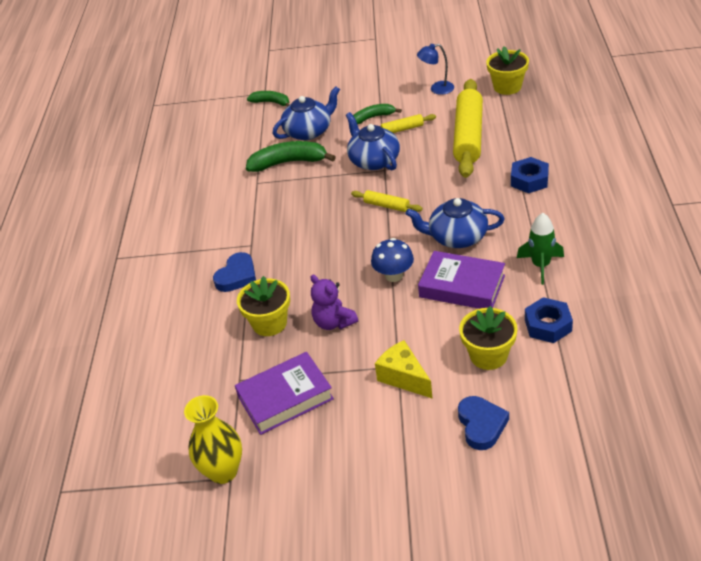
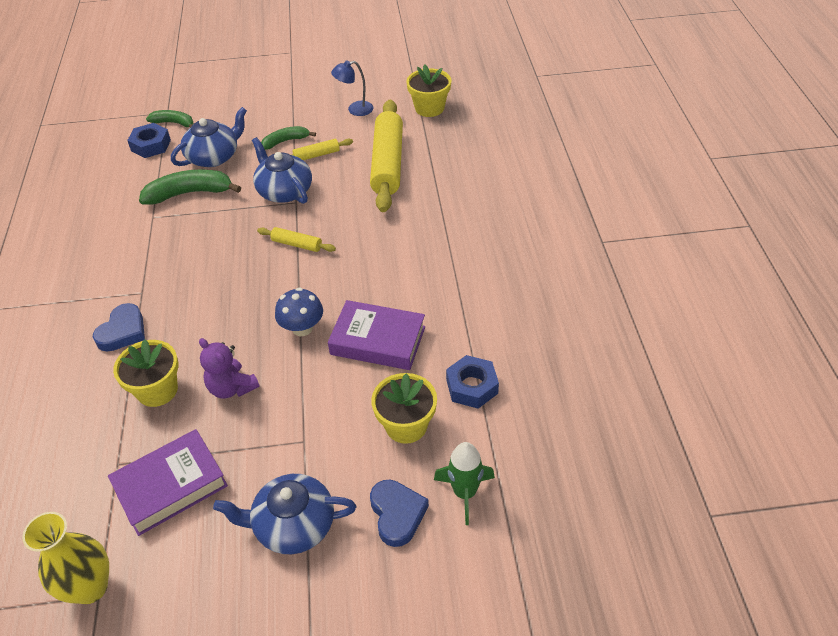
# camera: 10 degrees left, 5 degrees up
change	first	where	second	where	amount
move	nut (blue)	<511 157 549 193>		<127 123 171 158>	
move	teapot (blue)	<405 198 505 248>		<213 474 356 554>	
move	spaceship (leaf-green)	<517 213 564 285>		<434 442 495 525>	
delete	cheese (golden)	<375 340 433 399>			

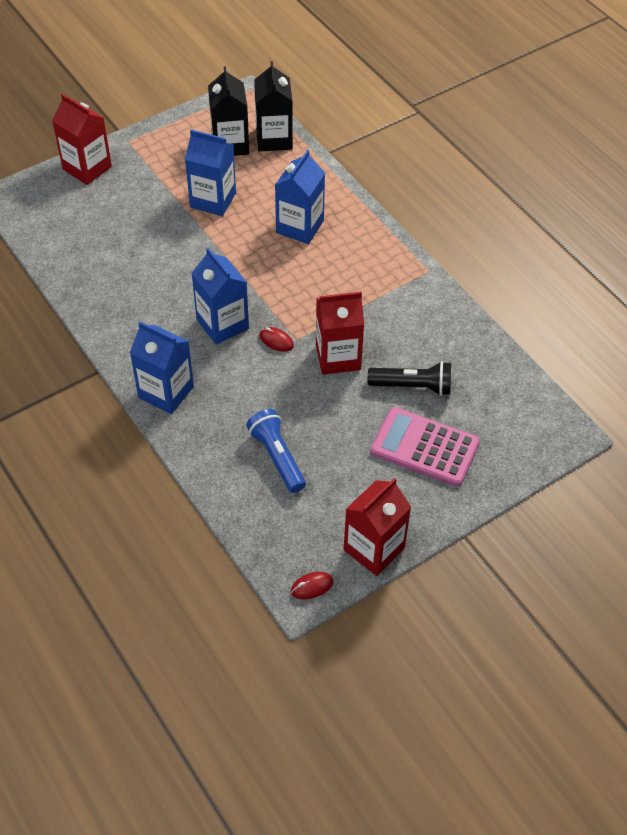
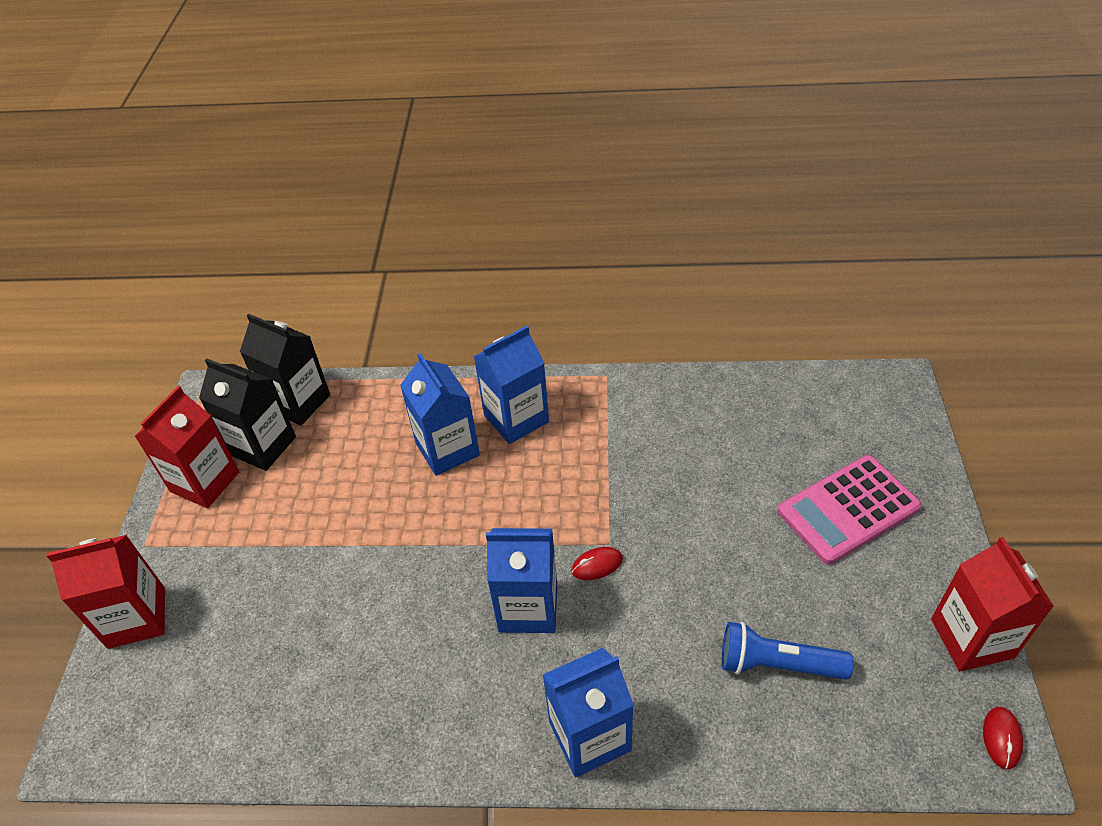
# camera: 50 degrees left, 5 degrees down
change	first	where	second	where	amount
move	milk carton (blue)	<185 129 236 216>		<474 326 549 444>	
move	milk carton (scarlet)	<316 291 364 375>		<134 386 239 508>	
delete	pocket torch (ebony)	<368 361 451 396>			

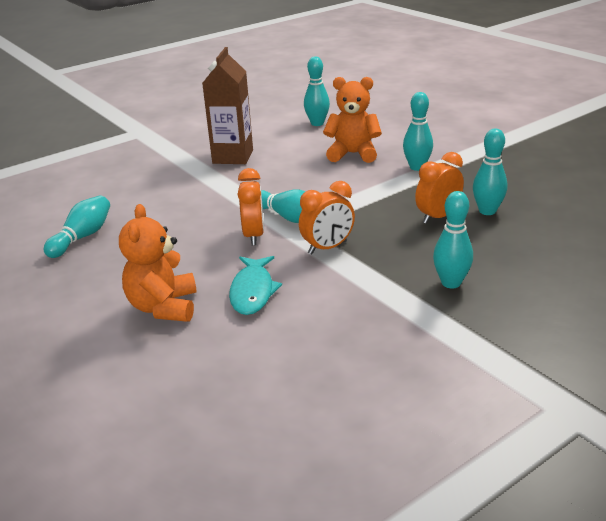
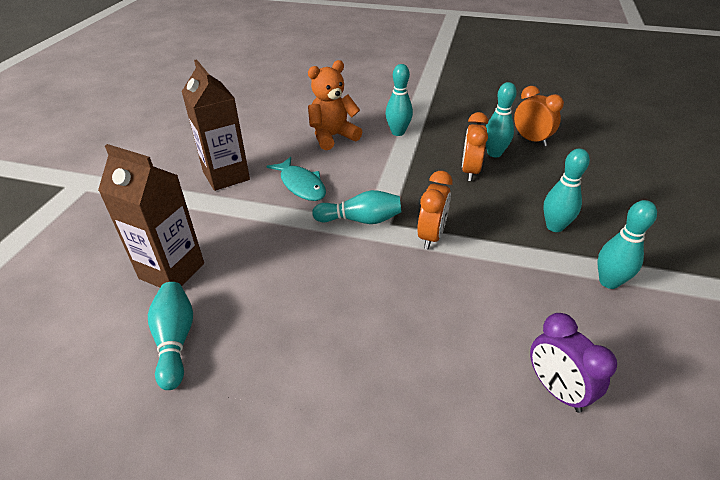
# camera: 40 degrees left, 10 degrees up
change	first	where	second	where	amount
move	tenpin (aqua)	<304 56 330 126>		<597 200 657 289>	
move	alarm clock (bright orange)	<238 168 264 245>		<514 86 564 146>	
delete	teddy bear (bright orange)	<119 204 197 322>			
move	toy fish (aqua)	<229 256 282 315>		<266 157 326 201>	
insert			milk carton (dark brown)	<98 144 204 287>	
insert			alarm clock (royal purple)	<530 313 617 413>	

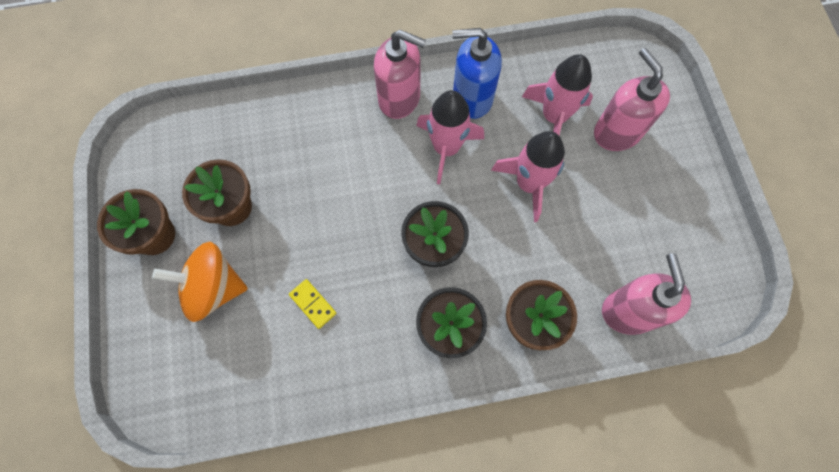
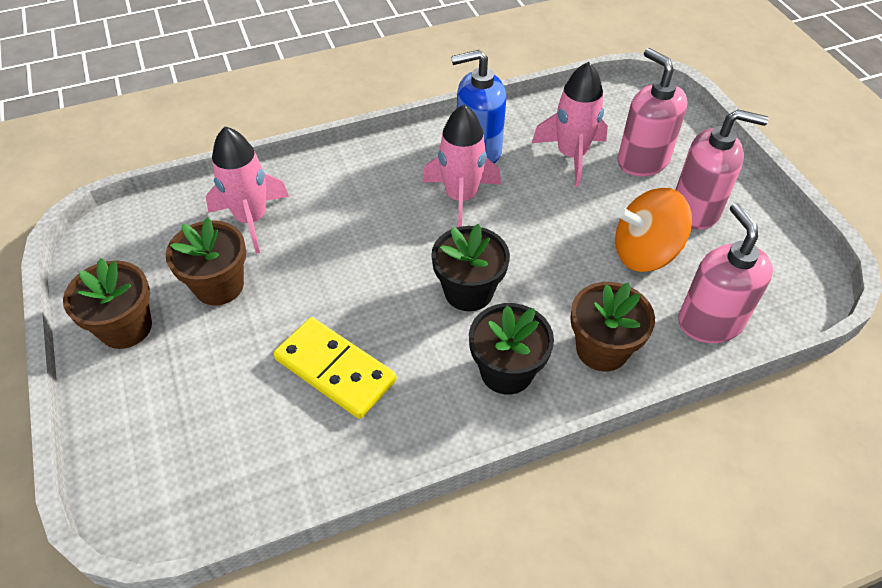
# camera: 10 degrees left, 20 degrees down
change	first	where	second	where	amount
move	soap dispenser (rosy)	<374 30 426 119>		<675 109 769 230>	
move	spaceship (rosy)	<491 131 565 222>		<206 126 289 254>	
move	toy top (bright orange)	<152 242 248 322>		<615 188 692 272>	
resize	domino tile (golden)	<289 279 337 329>		<274 317 397 419>	x1.96

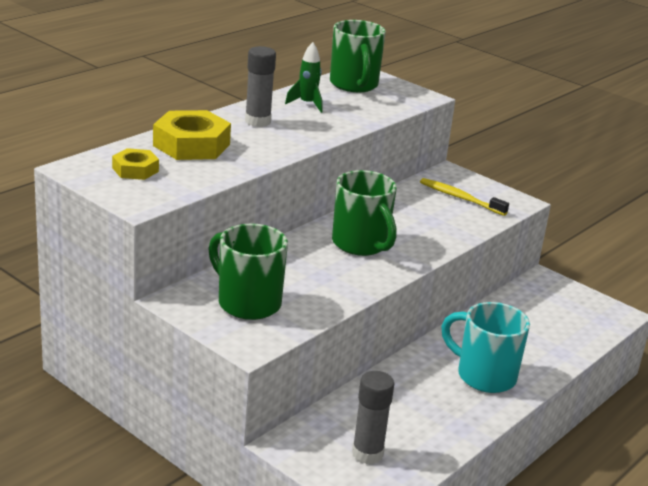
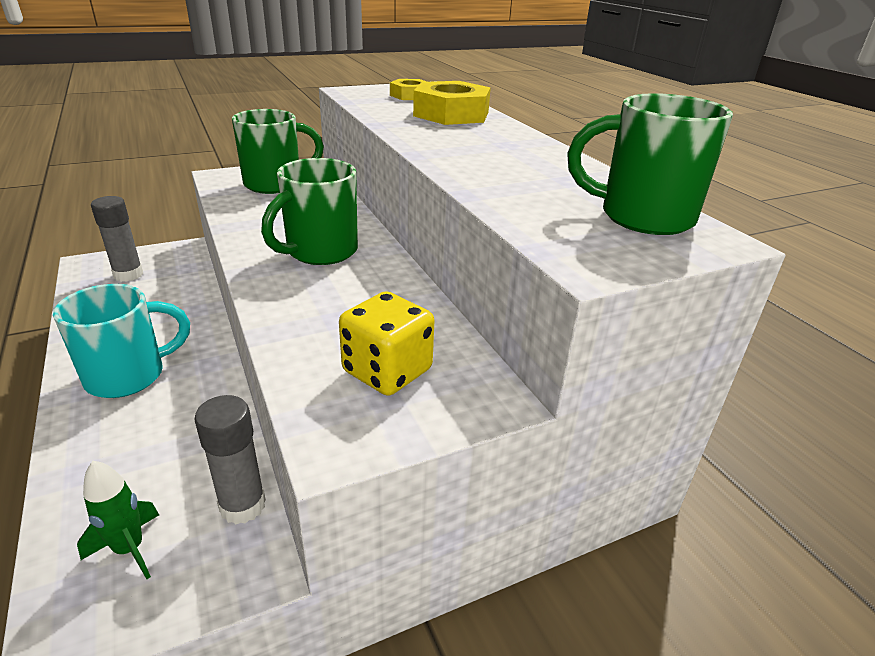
# camera: 115 degrees right, 5 degrees up
change	first	where	second	where	amount
move	spaceship (leaf-green)	<285 42 323 113>		<77 461 159 579>	
move	glue (grey)	<245 46 276 127>		<194 395 266 524>	
rotate	coffee mug (leaf-green)	<332 170 397 256>		<261 158 358 265>	45 degrees counterclockwise
replace	tooth brush (golden)	<420 178 509 216>	dice (golden)	<339 291 434 396>	

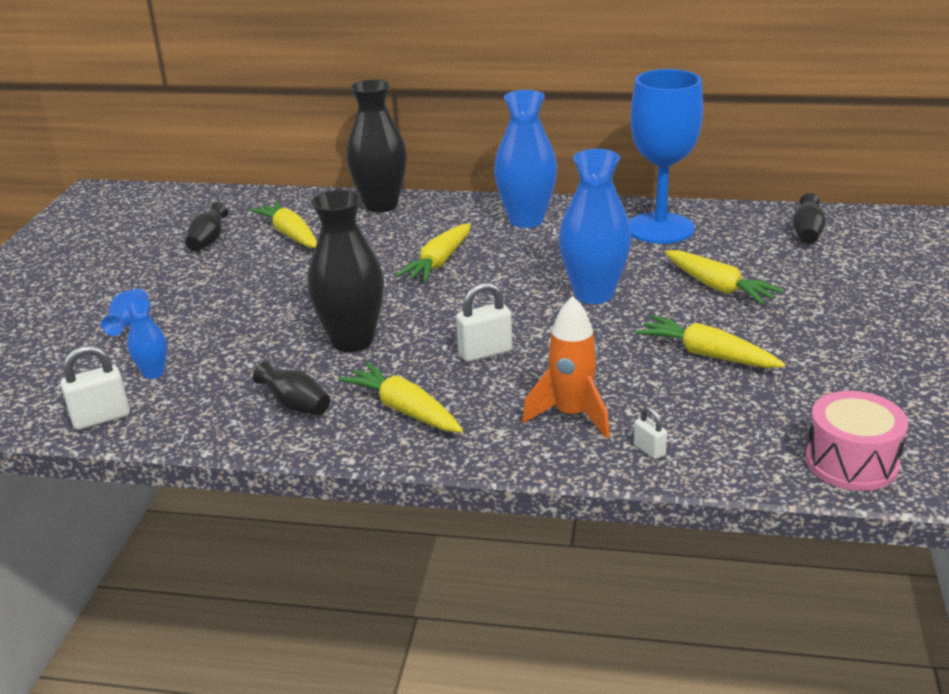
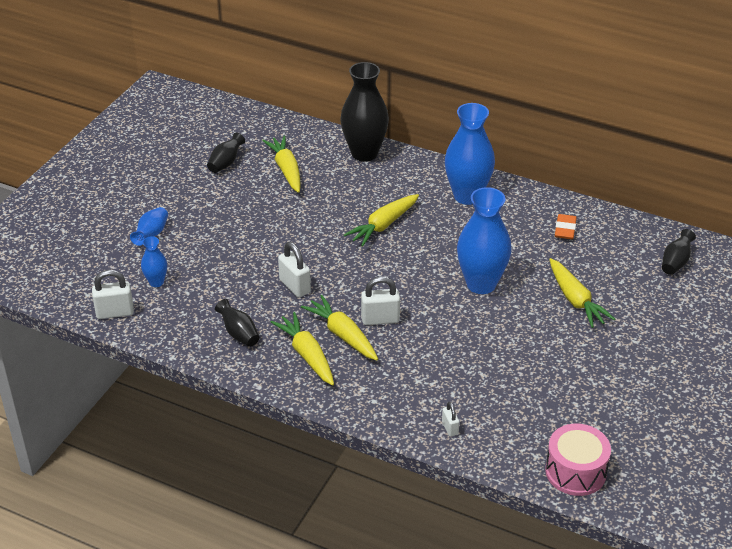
# camera: 15 degrees right, 10 degrees up
change	first	where	second	where	amount
replace	wine glass (blue)	<629 69 703 244>	gum eraser (bright orange)	<555 214 577 239>	
replace	tall vase (ebony)	<307 190 384 352>	padlock (pure white)	<278 242 311 298>	
delete	spaceship (bright orange)	<522 296 610 439>			
move	root vegetable (golden)	<636 315 785 368>		<301 295 378 361>	

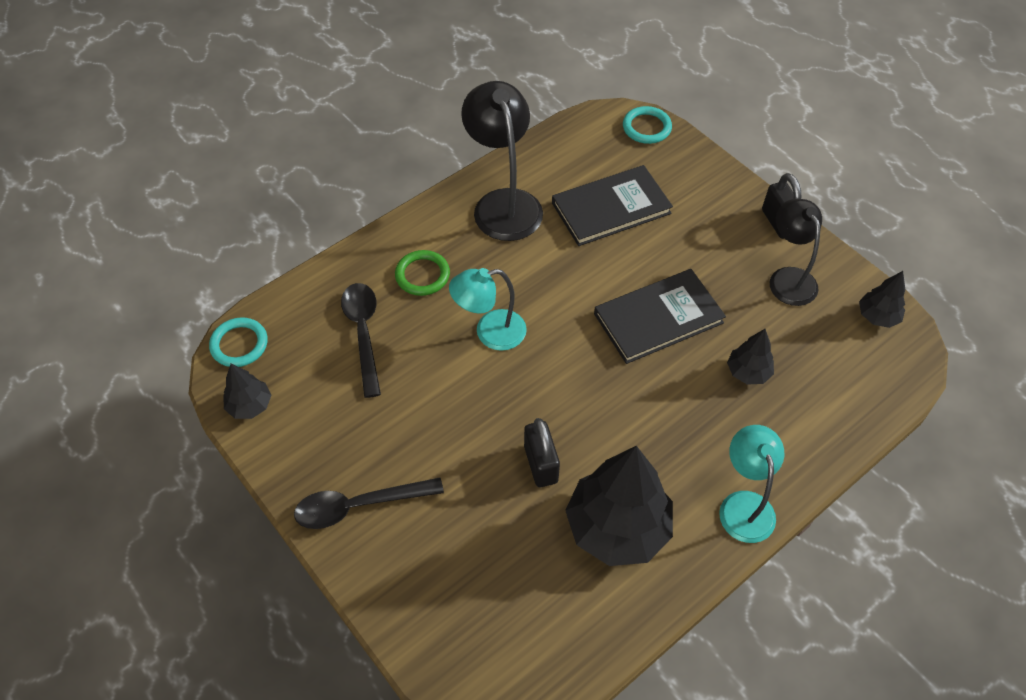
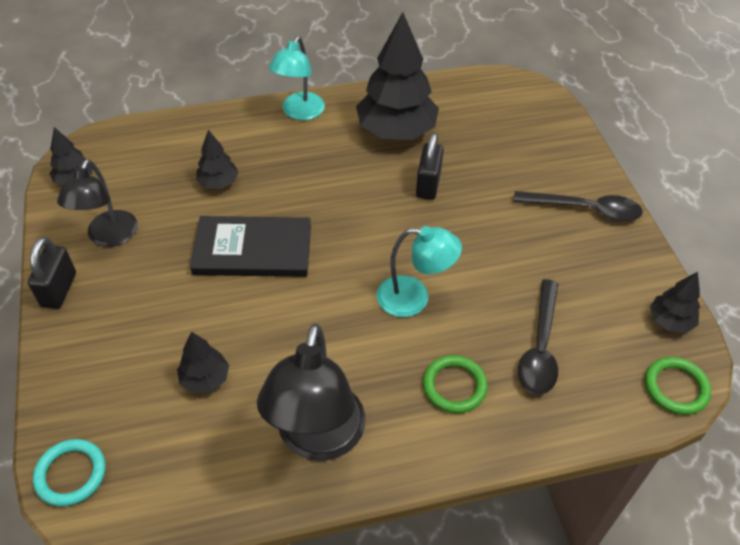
# camera: 155 degrees left, 5 degrees down
change	first	where	second	where	amount
replace	book (ebony)	<552 165 673 246>	tree (ebony)	<177 332 229 394>	
recolor	hoop (aqua)	<209 317 268 367>	hoop (leaf-green)	<645 357 711 415>	

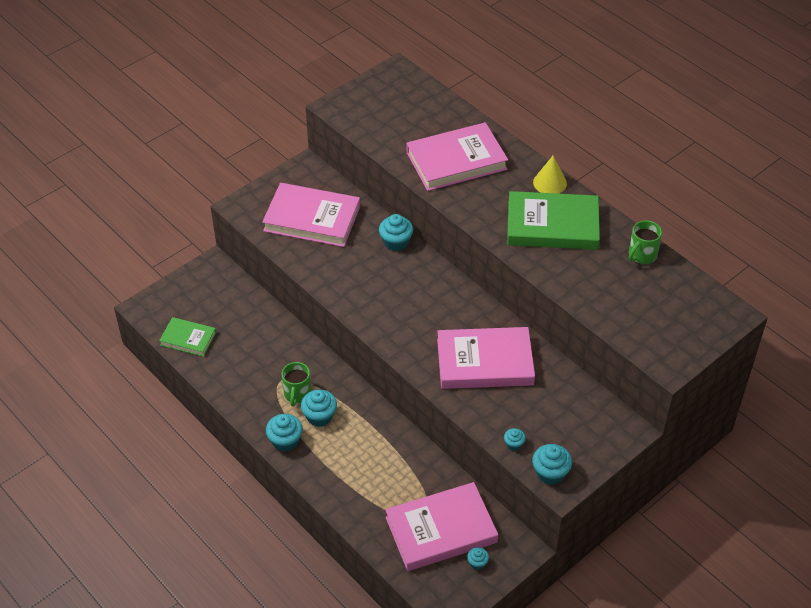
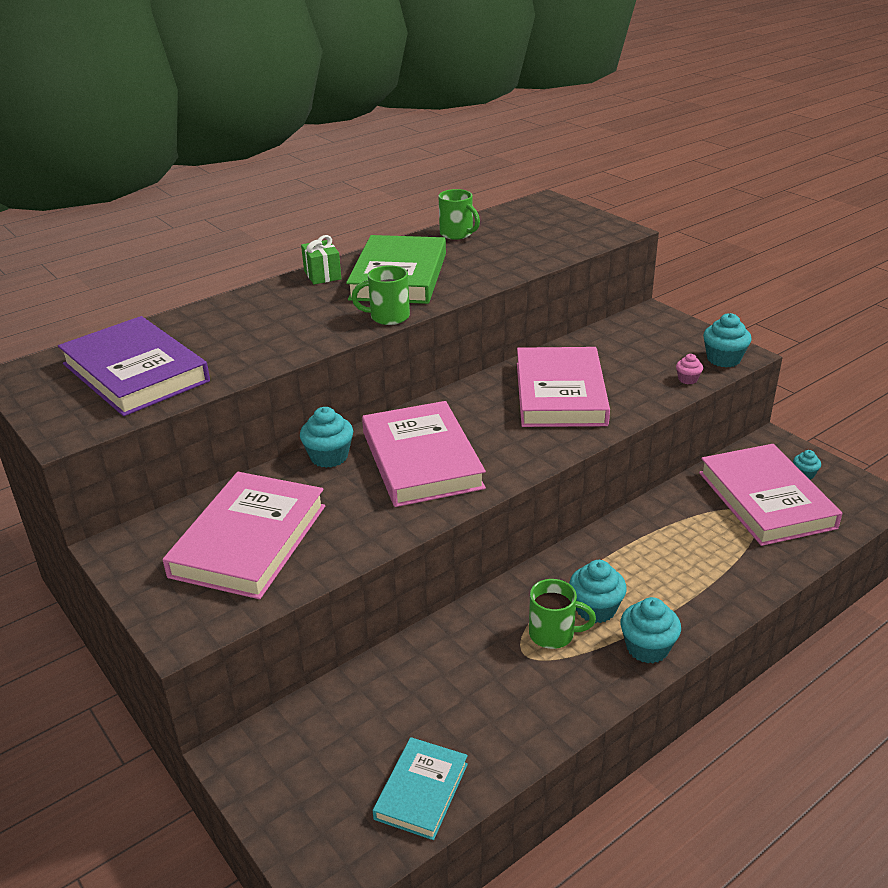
# camera: 85 degrees left, 15 degrees down
change	first	where	second	where	amount
move	book (rosy)	<407 122 508 191>		<362 401 486 507>	
replace	cone shape (golden)	<533 156 567 194>	gift (leaf-green)	<301 235 341 284>	
recolor	book (leaf-green)	<159 317 216 357>	book (aqua)	<373 737 468 840>	
recolor	fairy cake (aqua)	<504 428 526 451>	fairy cake (rosy)	<676 354 703 384>	
insert			coffee mug (leaf-green)	<351 265 410 325>	
insert			book (royal purple)	<58 316 210 416>	

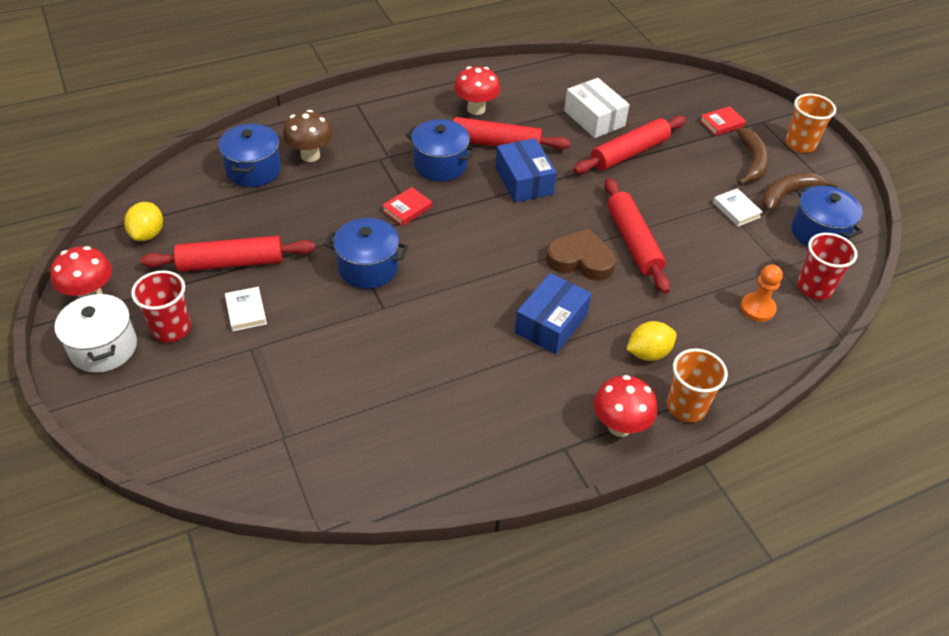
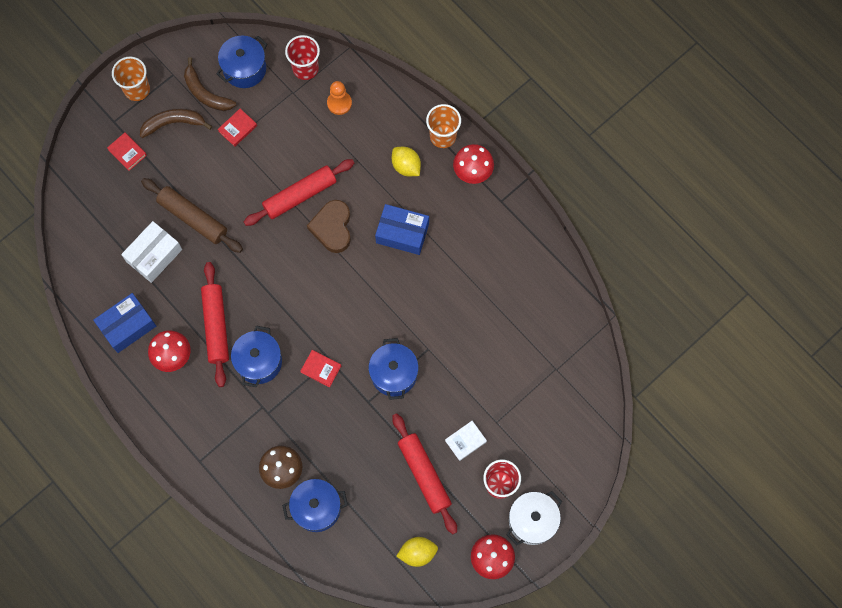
# camera: 105 degrees left, 25 degrees up
change	first	where	second	where	amount
recolor	pastry roller (scarlet)	<573 116 686 174>	pastry roller (dark brown)	<141 178 243 253>	
move	package (blue)	<495 138 557 203>		<93 293 156 353>	
recolor	book (pure white)	<713 188 763 227>	book (scarlet)	<218 109 257 147>	

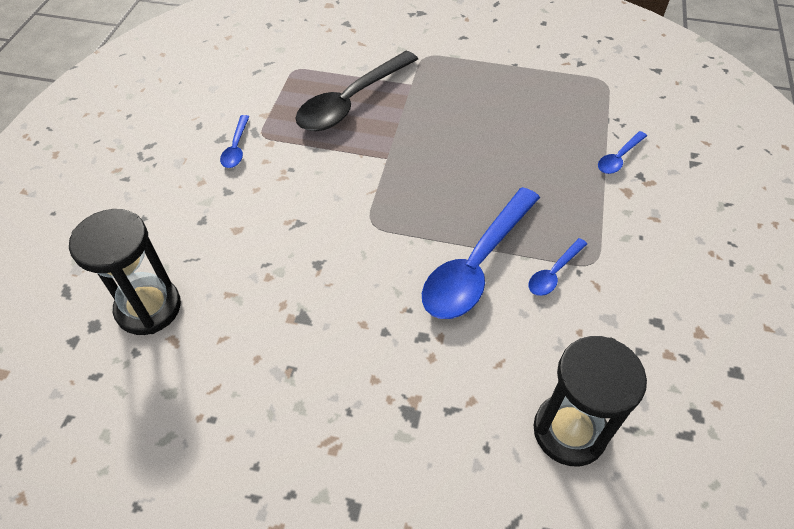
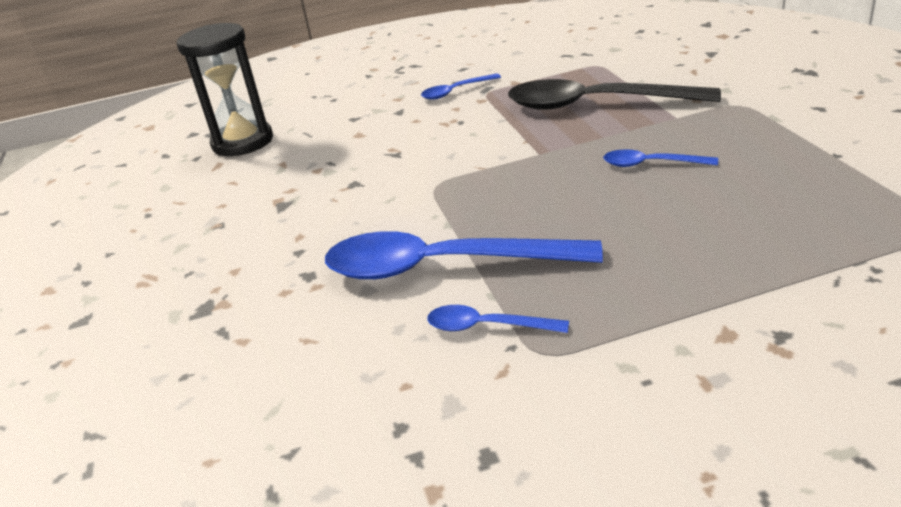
# camera: 65 degrees right, 20 degrees down
change	first	where	second	where	amount
move	teaspoon (blue)	<598 131 647 174>		<603 149 718 167>	
delete	sandglass (ebony)	<533 336 647 466>			

